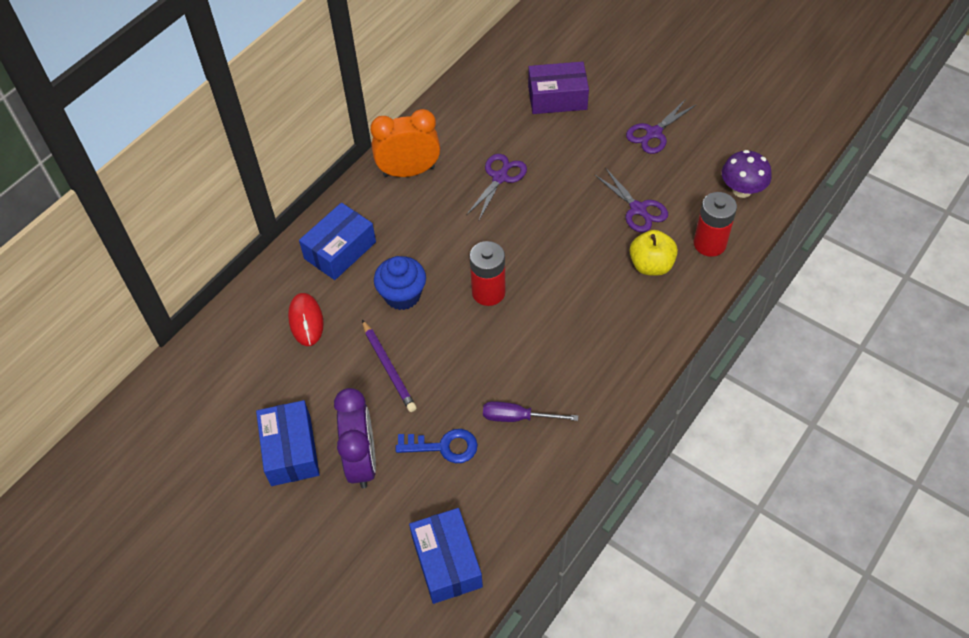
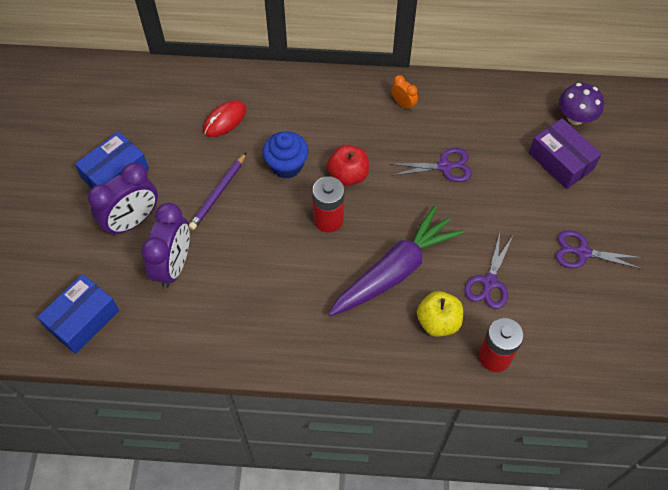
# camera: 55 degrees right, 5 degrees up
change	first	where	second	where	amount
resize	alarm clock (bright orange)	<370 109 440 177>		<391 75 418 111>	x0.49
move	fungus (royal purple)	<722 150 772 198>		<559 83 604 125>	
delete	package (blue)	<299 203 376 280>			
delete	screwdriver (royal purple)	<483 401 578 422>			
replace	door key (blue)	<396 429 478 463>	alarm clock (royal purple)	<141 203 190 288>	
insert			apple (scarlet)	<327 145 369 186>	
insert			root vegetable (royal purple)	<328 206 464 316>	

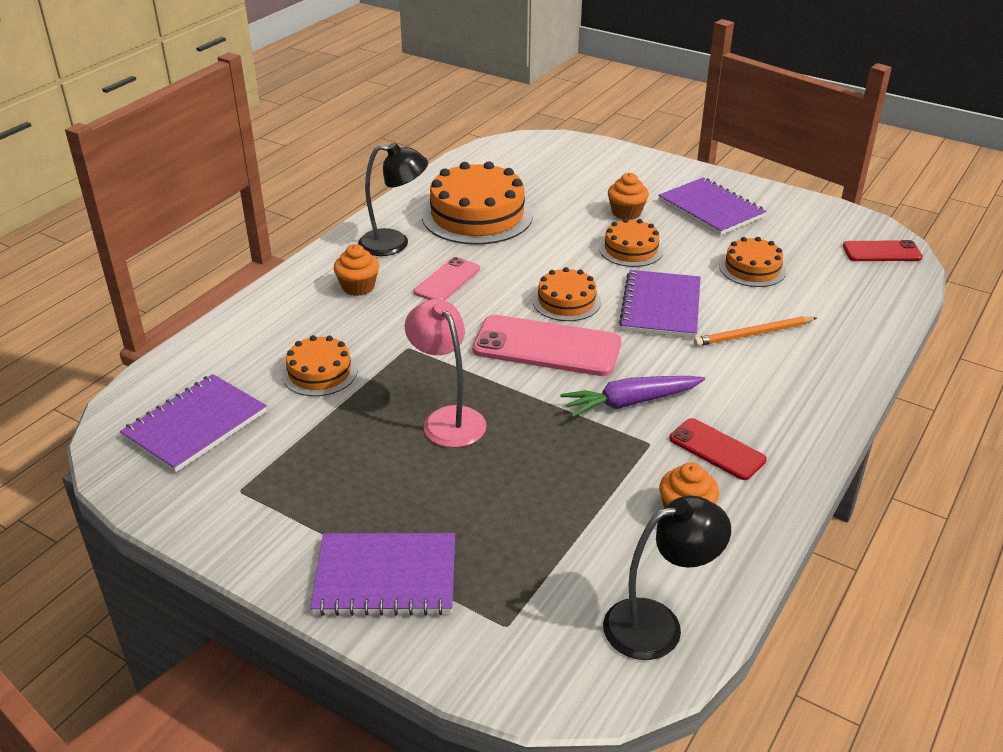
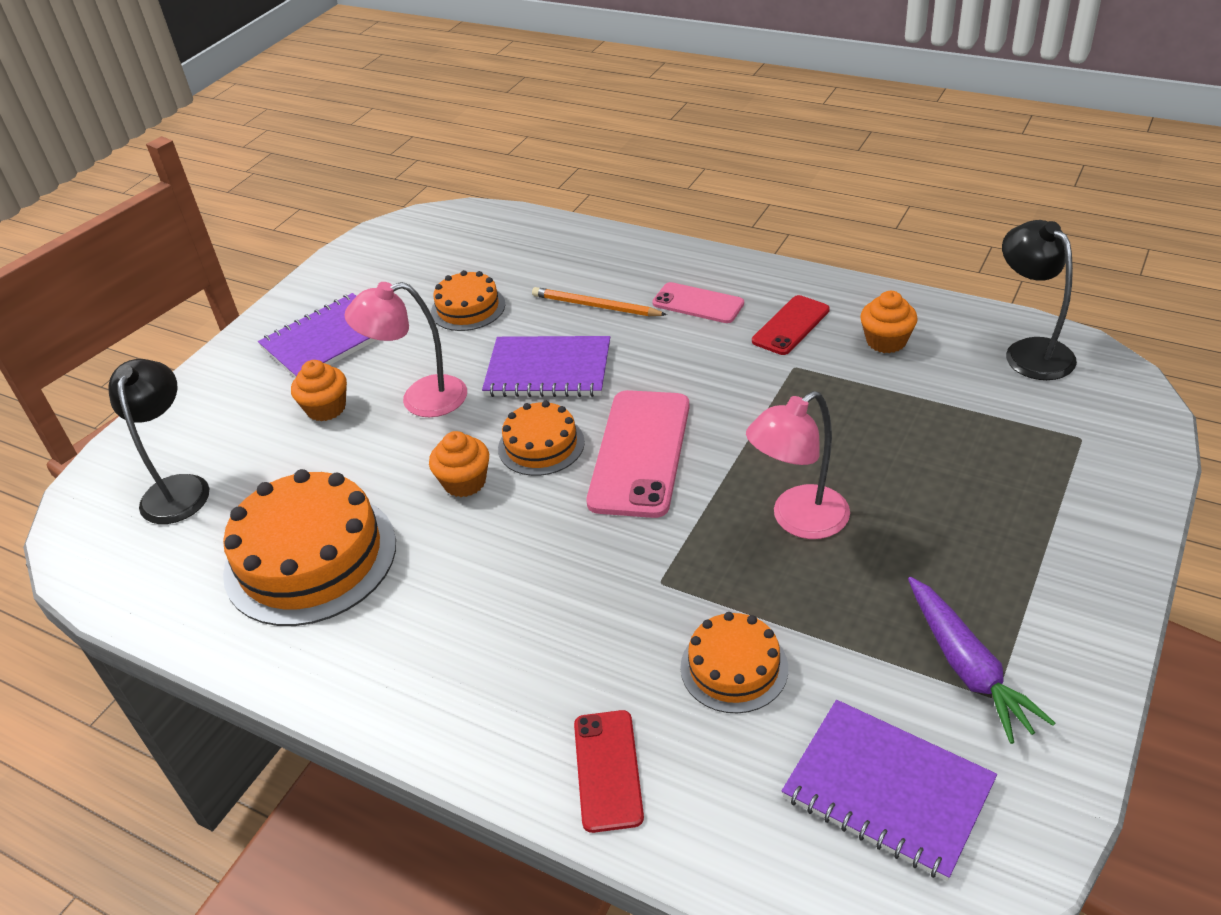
# camera: 90 degrees left, 5 degrees up
change	first	where	second	where	amount
move	lamp (ebony)	<358 142 428 256>		<108 359 209 524>	
replace	layer cake (bright orange)	<599 218 663 267>	lamp (rosy)	<344 282 467 417>	
move	smartphone (scarlet)	<843 240 923 261>		<574 710 644 833>	
move	fairy cake (bright orange)	<334 244 379 296>		<429 431 489 497>	
move	smartphone (rosy)	<414 257 480 300>		<652 282 744 323>	
rotate	pencil (bright orange)	<694 317 817 346>		<532 287 667 316>	135 degrees clockwise
move	root vegetable (royal purple)	<560 376 705 417>		<908 577 1055 744>	
delete	notepad (royal purple)	<310 533 455 616>			

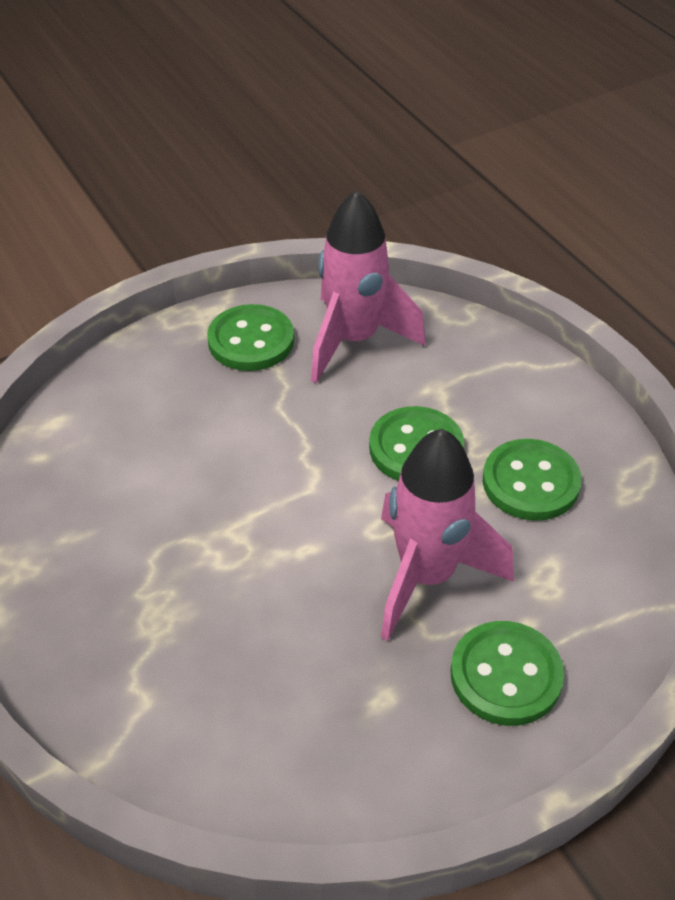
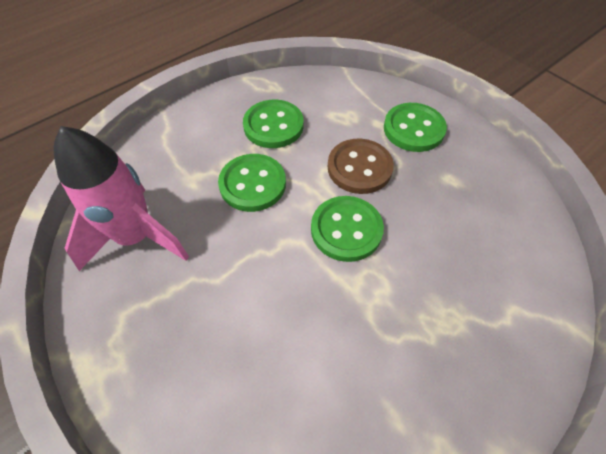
# camera: 100 degrees left, 10 degrees up
change	first	where	second	where	amount
move	button (leaf-green)	<207 304 294 371>		<311 196 384 262>	
replace	spaceship (rosy)	<381 429 514 641>	button (dark brown)	<328 139 394 194>	

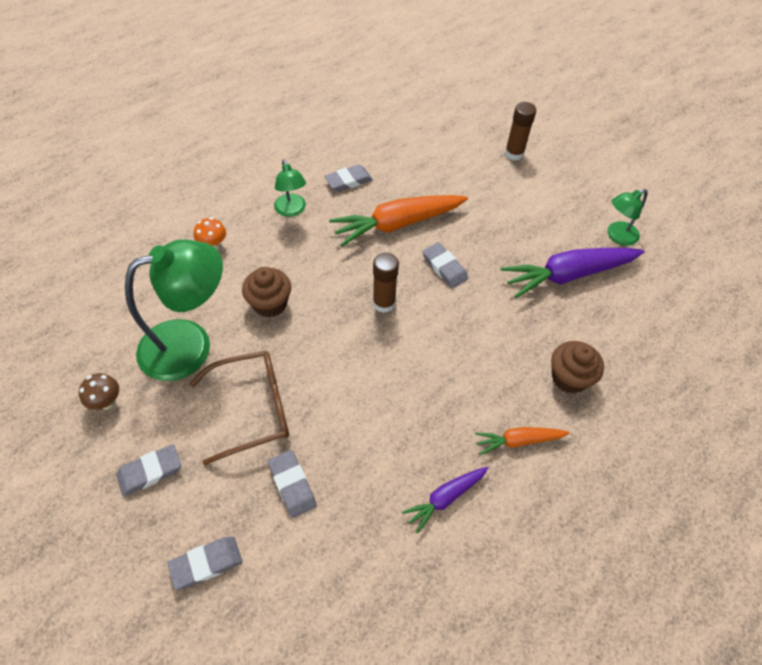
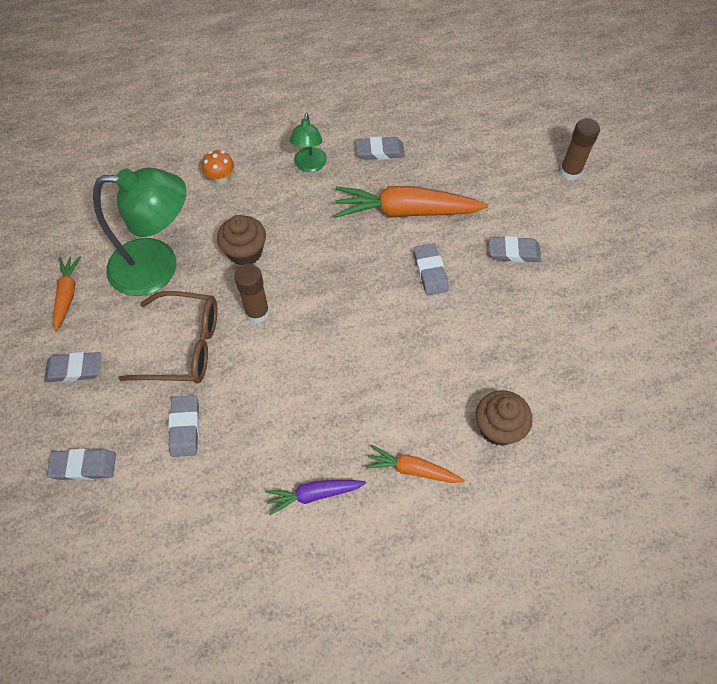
# camera: 25 degrees right, 5 degrees up
change	first	where	second	where	amount
delete	lamp (leaf-green)	<607 189 648 246>			
delete	root vegetable (royal purple)	<501 248 644 298>			
move	glue (dark brown)	<373 253 399 313>		<234 264 270 323>	
replace	fungus (dark brown)	<79 373 119 410>	root vegetable (bright orange)	<53 256 81 331>	
insert			gum eraser (grey)	<489 236 541 262>	

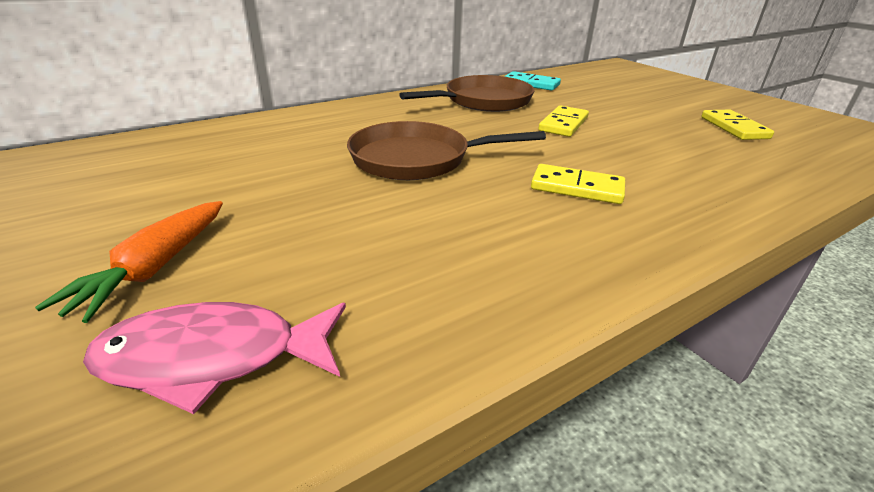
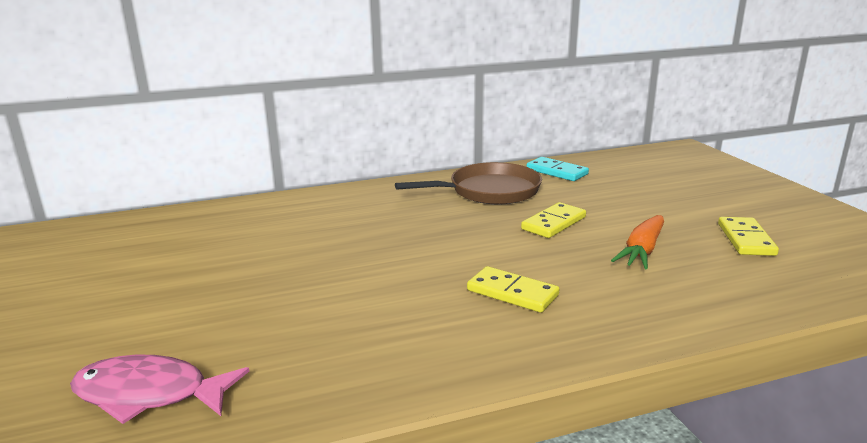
# camera: 15 degrees right, 10 degrees down
change	first	where	second	where	amount
delete	skillet (dark brown)	<347 121 546 180>			
move	root vegetable (bright orange)	<35 201 223 323>		<611 215 664 269>	

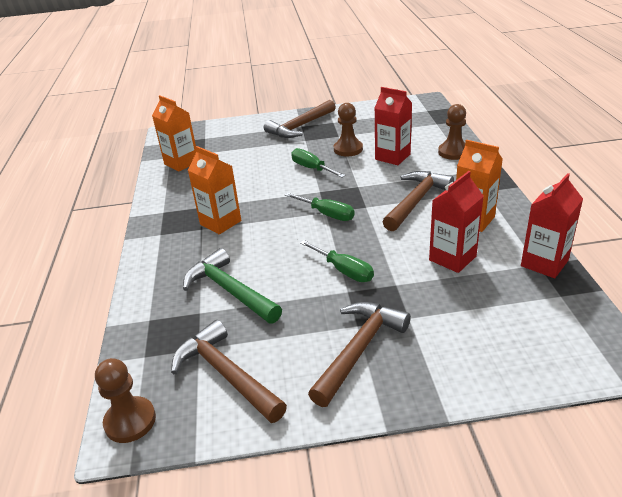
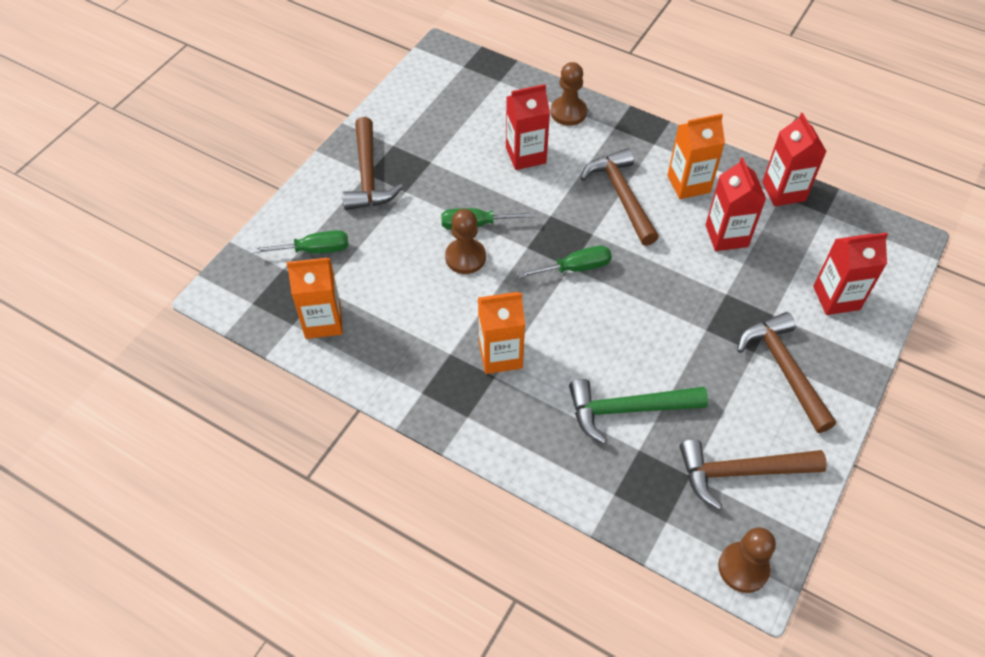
# camera: 55 degrees left, 20 degrees up
change	first	where	second	where	amount
move	chess pawn (dark brown)	<334 103 363 156>		<445 209 486 274>	
move	screwdriver (leaf-green)	<300 240 374 282>		<252 230 348 254>	
insert			milk carton (scarlet)	<813 233 888 315>	

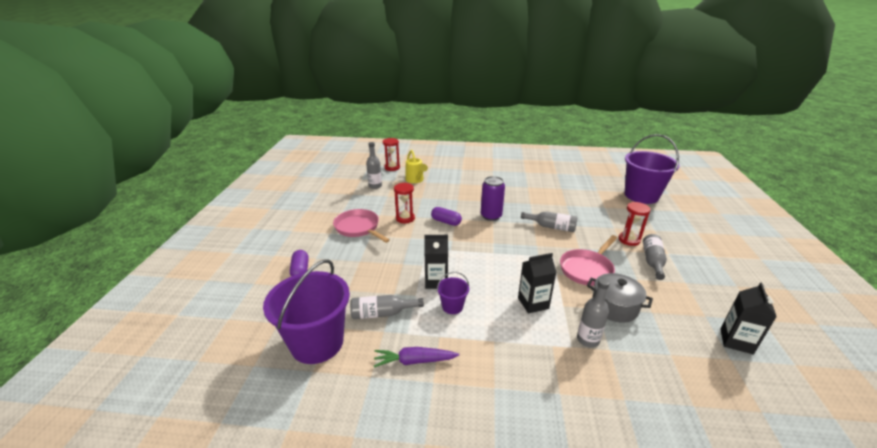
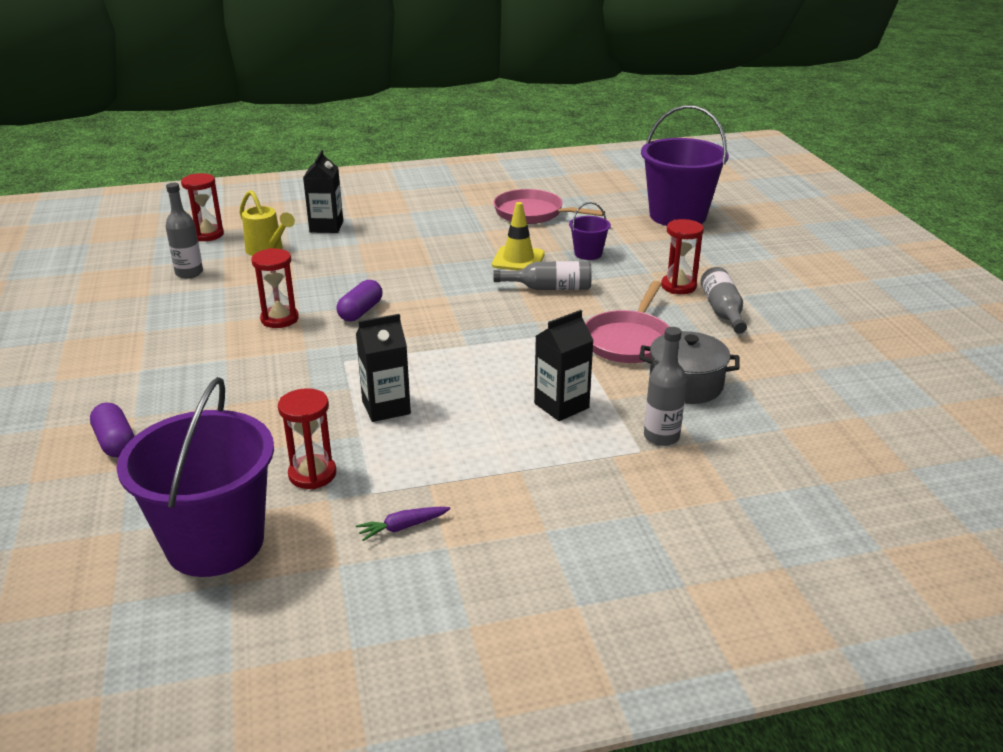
# camera: 20 degrees left, 0 degrees up
change	first	where	second	where	amount
delete	tin (royal purple)	<481 176 505 221>			
rotate	pill (royal purple)	<431 207 462 226>		<337 280 383 321>	75 degrees counterclockwise
move	skillet (rosy)	<333 209 390 243>		<493 189 605 224>	
move	sand bucket (royal purple)	<437 272 469 314>		<569 202 611 260>	
move	milk carton (ebony)	<720 282 777 355>		<303 150 343 233>	
replace	bottle (grey)	<350 295 424 319>	sandglass (scarlet)	<278 388 336 489>	
resize	root vegetable (royal purple)	<374 347 459 367>		<356 507 451 541>	x0.65
insert			safety cone (golden)	<492 202 545 270>	

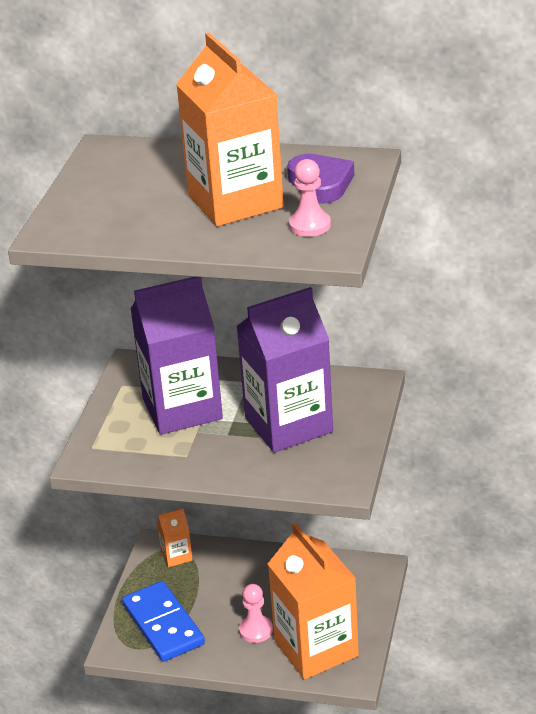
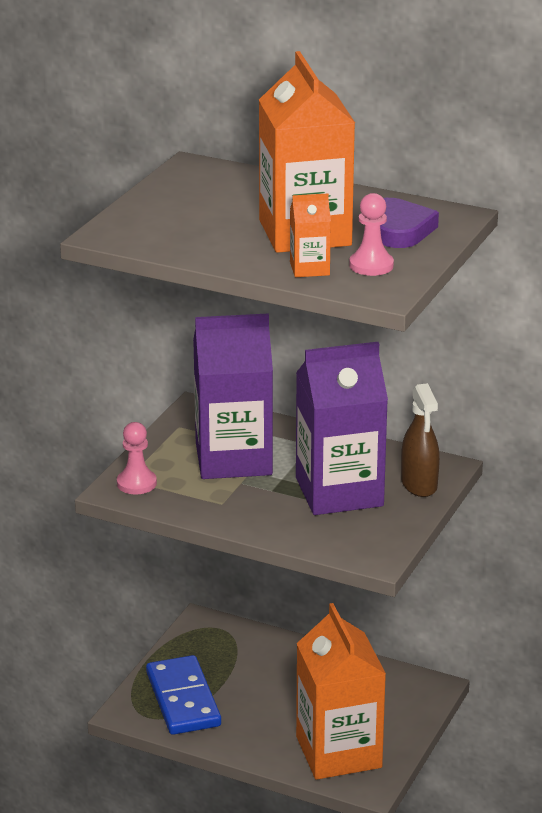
# camera: 10 degrees right, 5 degrees down
change	first	where	second	where	amount
move	milk carton (bright orange)	<157 508 193 567>		<290 194 331 277>	
move	chess pawn (rosy)	<239 584 273 643>		<117 422 157 494>	
insert			spray bottle (dark brown)	<401 383 440 497>	

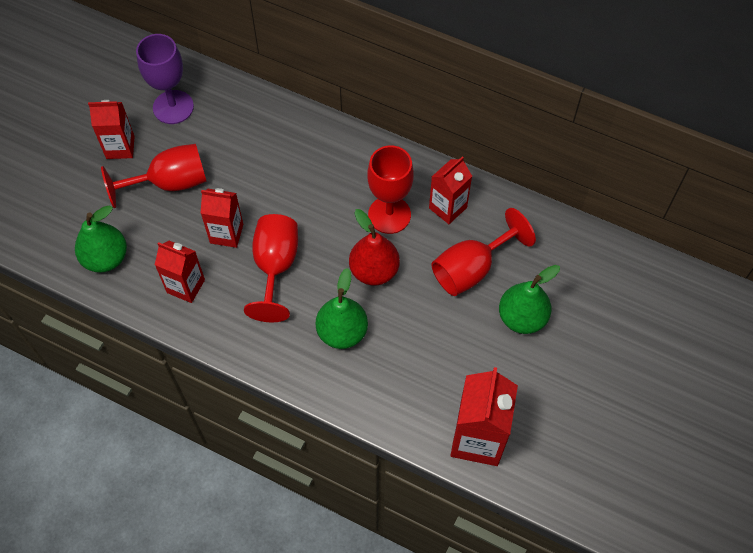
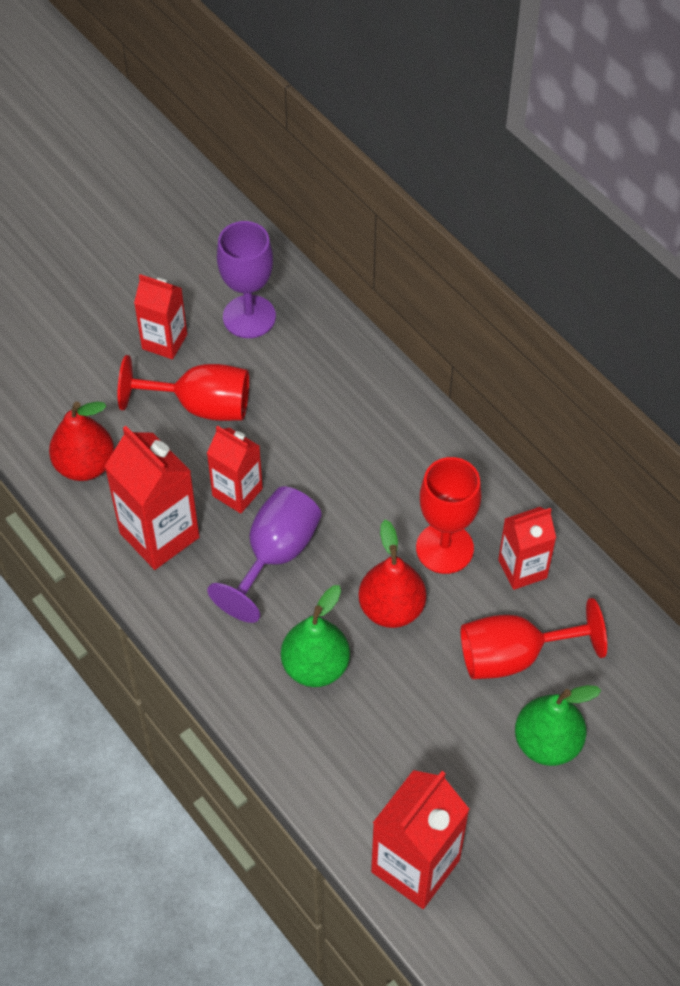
# camera: 25 degrees right, 5 degrees down
change	first	where	second	where	amount
recolor	pear (leaf-green)	<75 205 127 273>	pear (scarlet)	<49 401 114 481>	
recolor	wine glass (scarlet)	<244 214 298 322>	wine glass (royal purple)	<207 486 322 623>	
resize	milk carton (scarlet)	<155 241 205 303>		<104 426 199 570>	x1.56

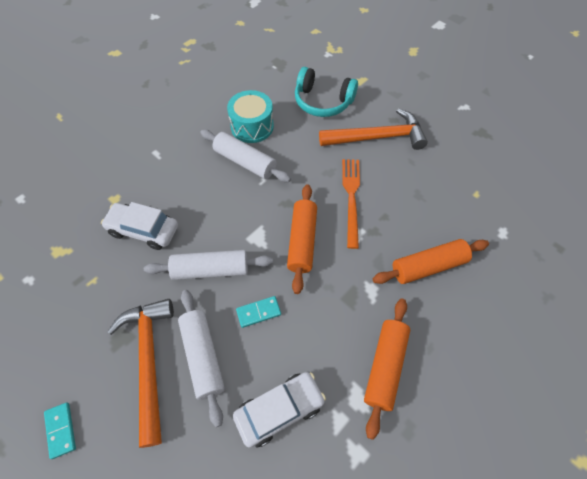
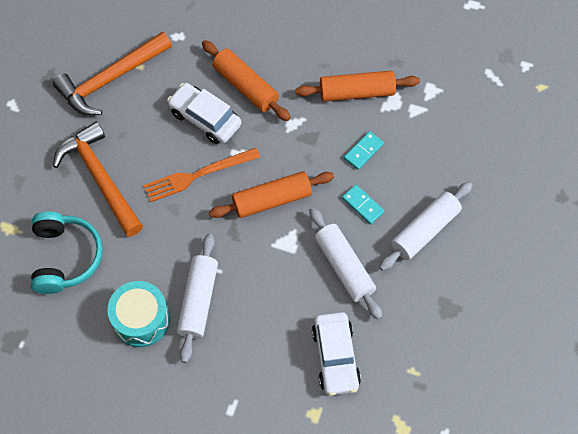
# camera: 115 degrees left, 5 degrees up
change	first	where	second	where	amount
move	hammer (bright orange)	<107 299 174 448>		<53 32 172 115>	
move	toy car (pure white)	<233 372 326 448>		<167 83 241 144>	
move	domino tile (aqua)	<44 403 76 459>		<344 131 384 170>	

